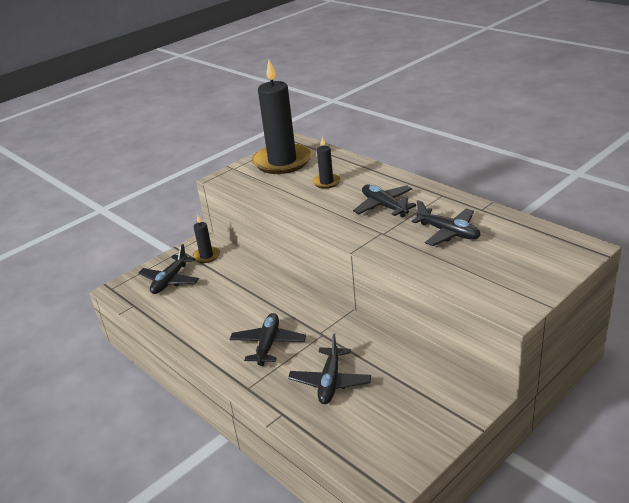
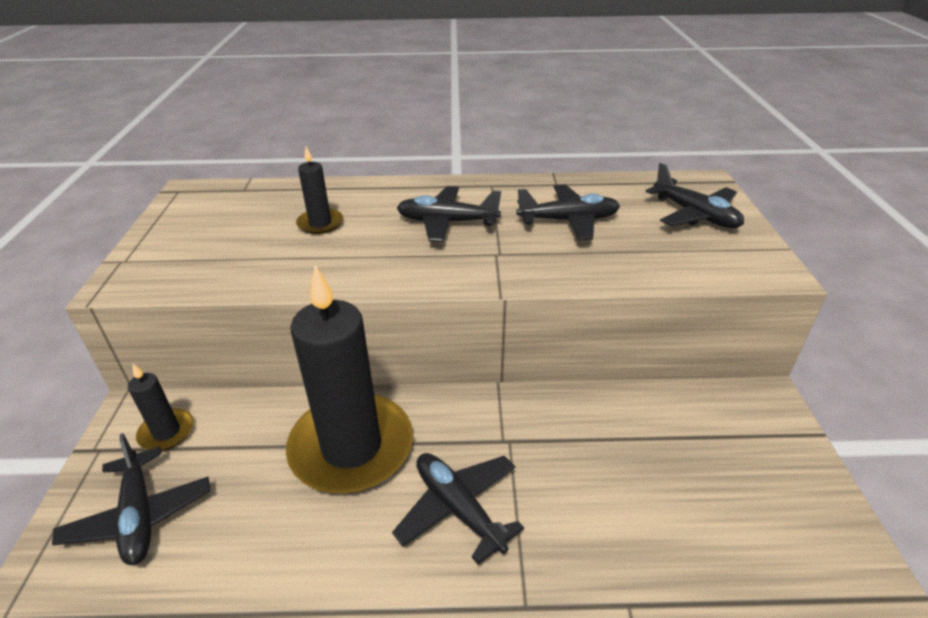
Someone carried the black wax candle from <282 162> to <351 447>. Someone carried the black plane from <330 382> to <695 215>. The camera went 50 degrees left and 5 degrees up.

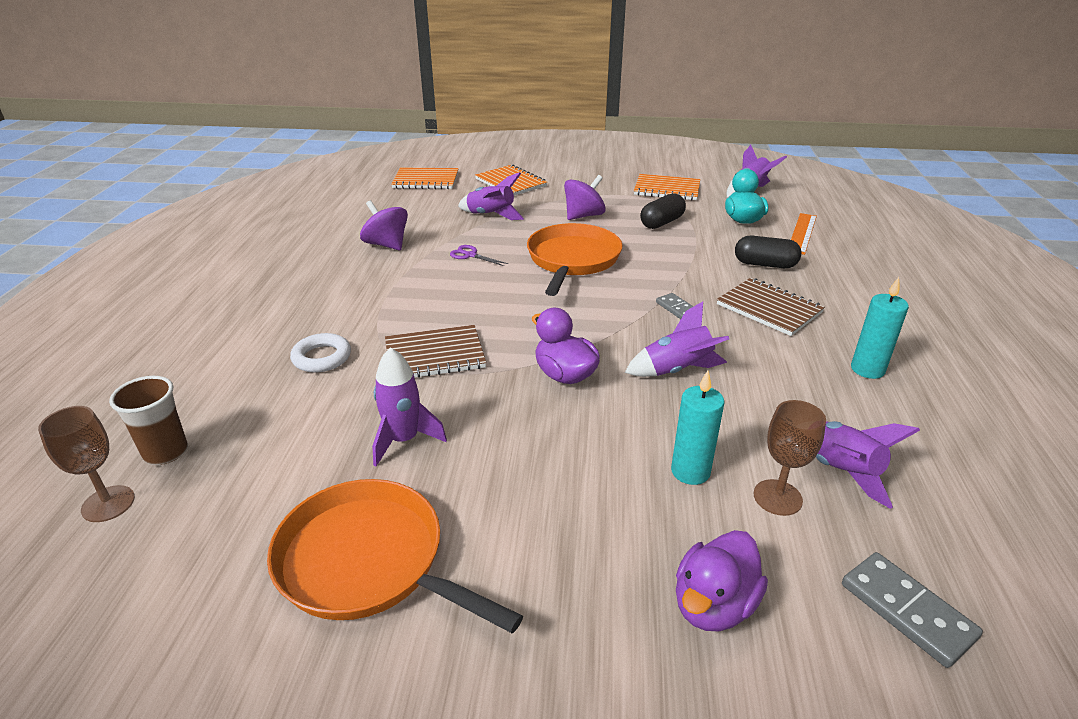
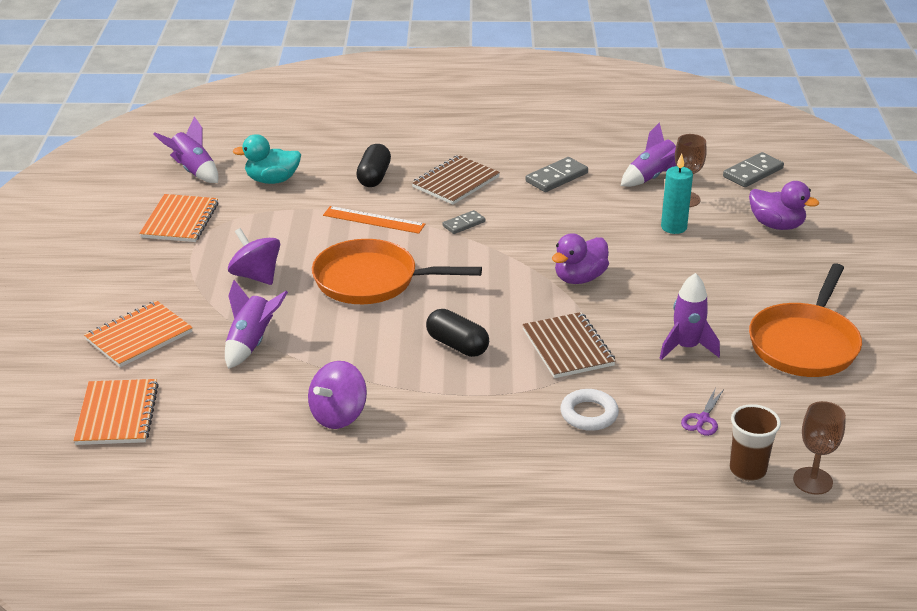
Someone carried the black pill from <662 223> to <457 345>. Someone carried the bright orange ruler from <802 233> to <374 220>. Someone carried the violet scissors from <470 255> to <702 419>. Someone took away the teal wax candle at <867 369>. Someone took away the violet toy rocket at <677 370>. Someone put down the ash-grey domino tile at <556 177>. The camera went 95 degrees left and 0 degrees up.

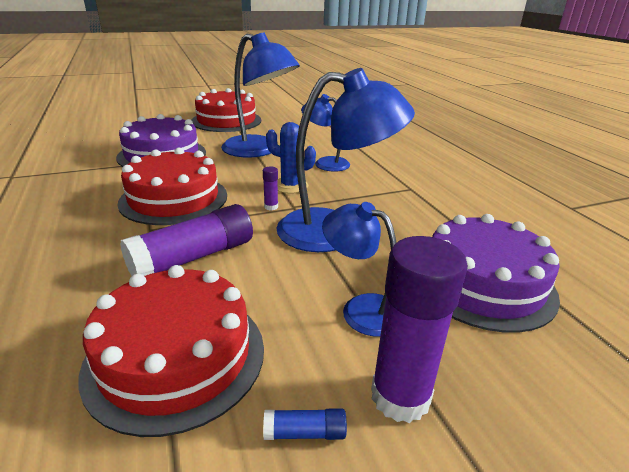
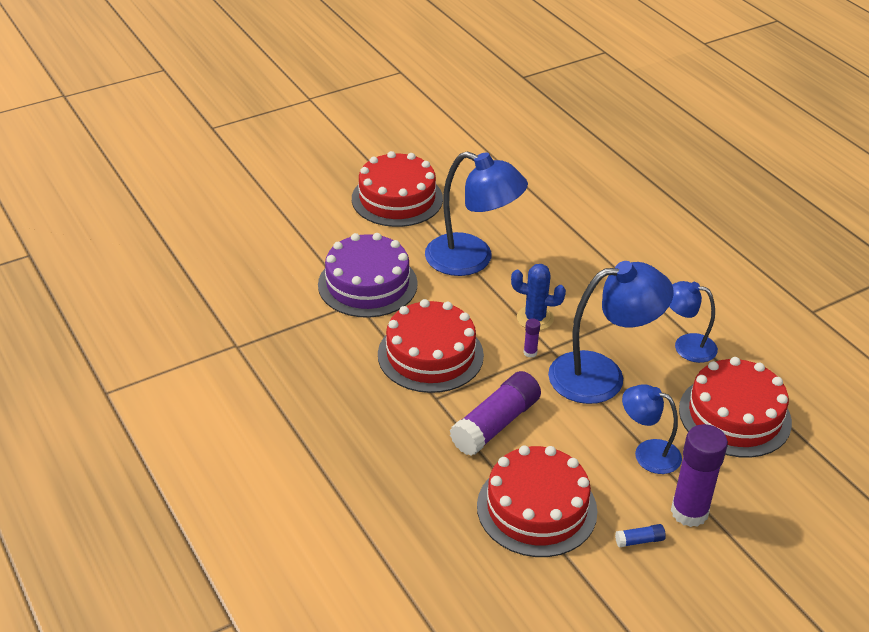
Someone carried the royal blue desk lamp from <325 163> to <686 346>. Someone repainted the violet layer cake at <483 283>, which became the scarlet layer cake at <734 415>. The camera went 10 degrees left and 10 degrees up.

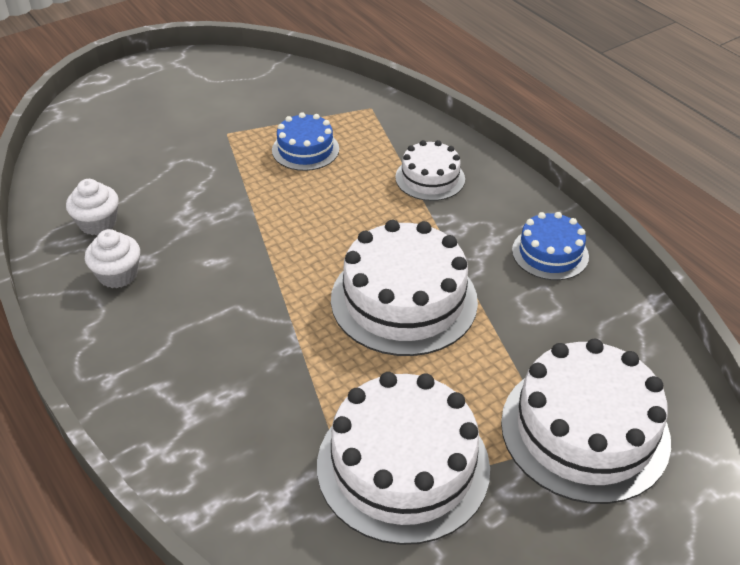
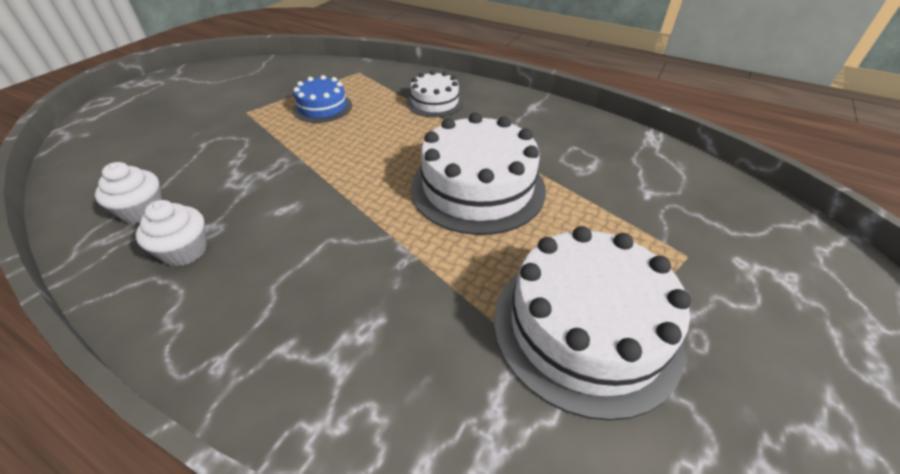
Someone took away the royal blue layer cake at <550 253>. Someone took away the pure white layer cake at <584 430>. The camera went 25 degrees left and 0 degrees up.

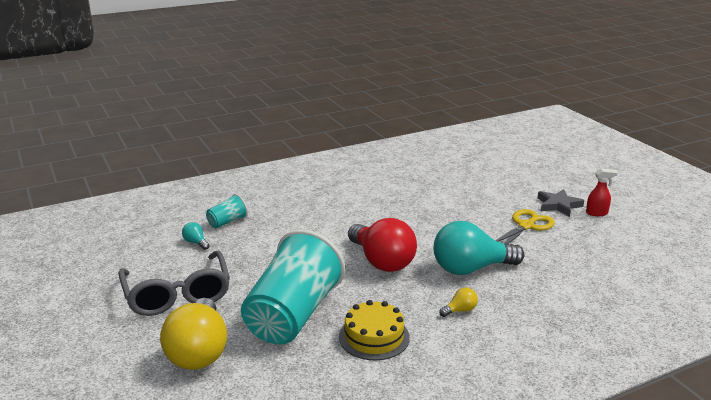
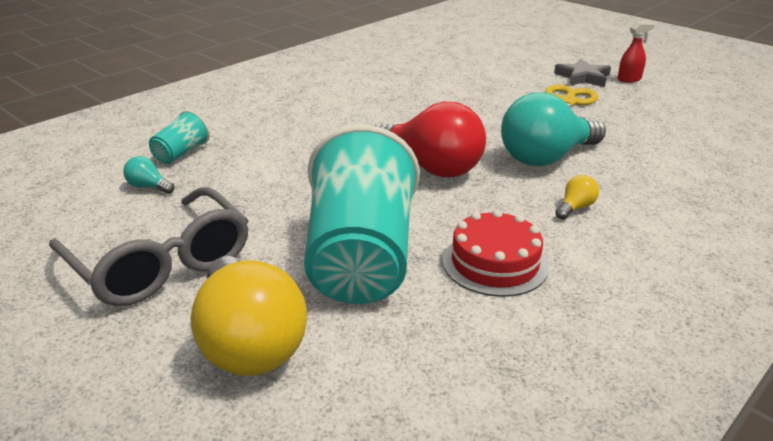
Someone repainted the bright yellow layer cake at <374 337>, which became the scarlet layer cake at <495 263>. The camera went 20 degrees left and 5 degrees up.

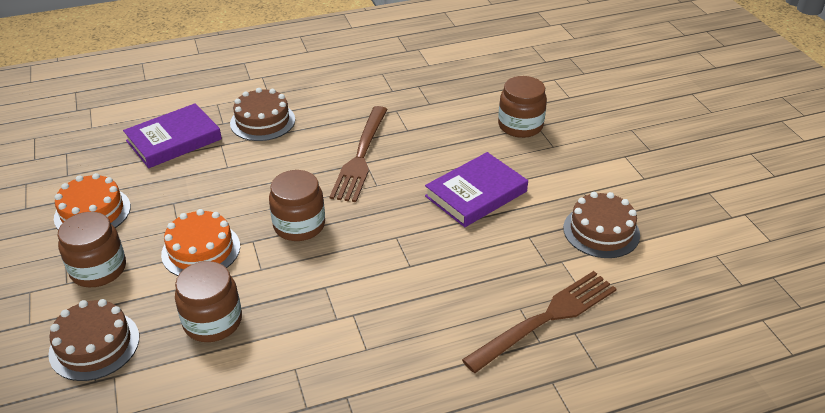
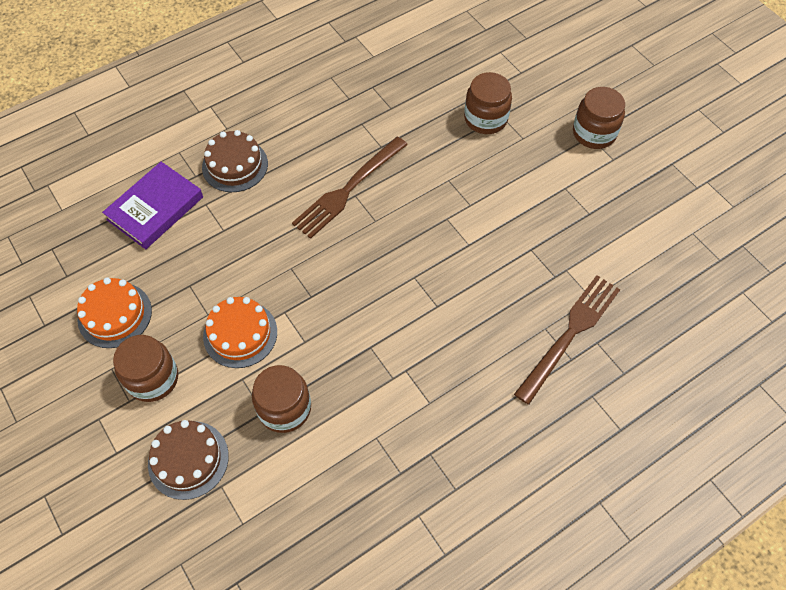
Someone rotated the russet dinner fork at <360 156> by 45 degrees clockwise. Someone took away the violet book at <476 194>. Someone carried the russet jar from <299 225> to <594 133>. Someone took away the russet layer cake at <601 231>. The camera went 15 degrees left and 20 degrees up.

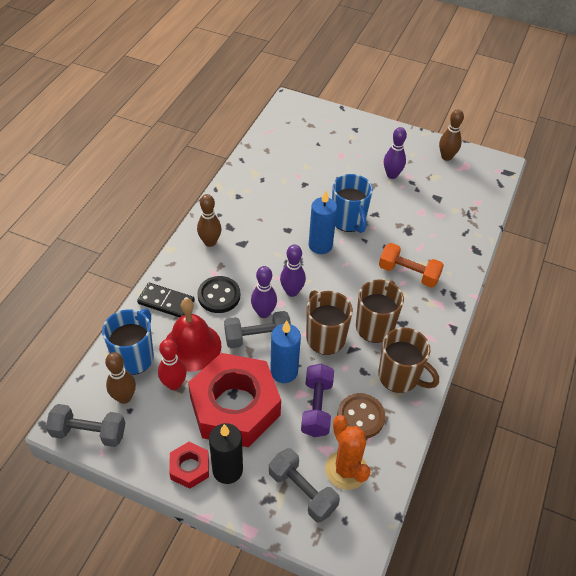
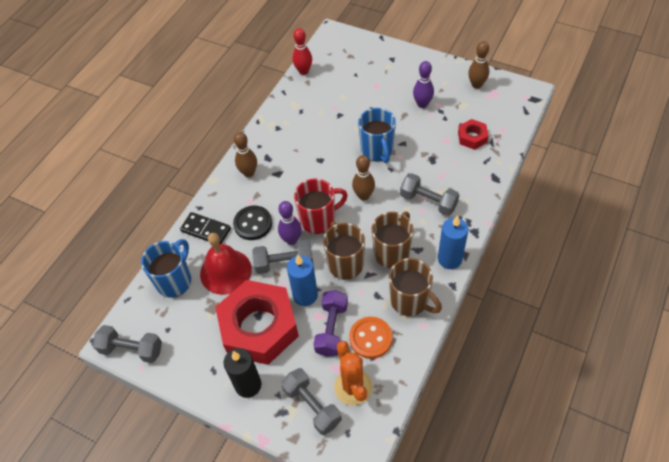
Someone carried the royal blue wax candle from <320 245> to <449 259>. Someone repainted the bright orange hand weight at <408 273>, which became the ash-grey hand weight at <428 201>. Someone swapped the violet bowling pin at <292 292> for the scarlet coffee mug at <319 219>. Someone carried the scarlet bowling pin from <174 384> to <303 71>. Someone carried the russet bowling pin from <124 397> to <363 196>. Someone repainted the russet shirt button at <360 417>, which became the bright orange shirt button at <370 338>. Someone carried the scarlet nut from <190 468> to <472 137>. The camera went 10 degrees right and 5 degrees up.

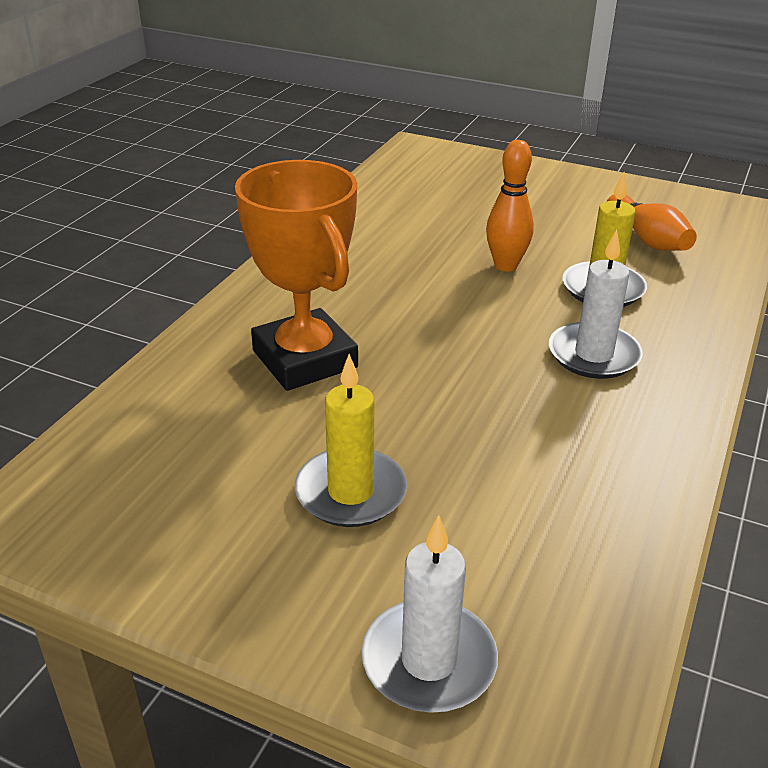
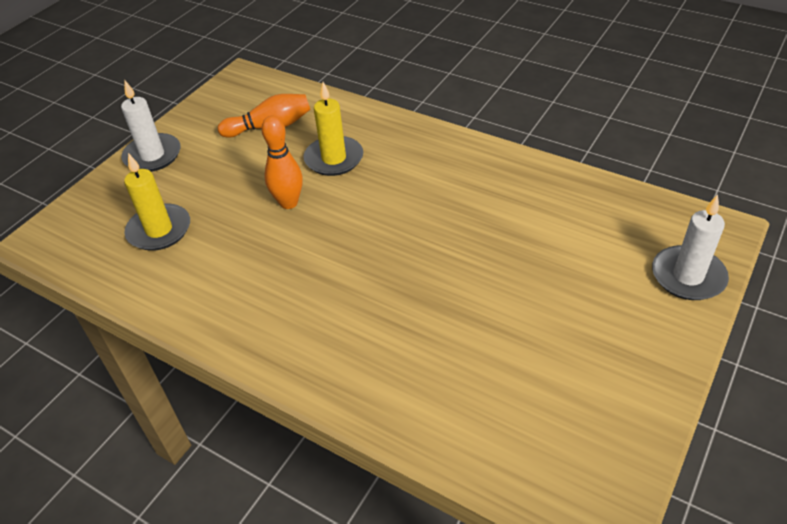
Someone took away the bright orange trophy at <305 359>. Someone carried the pure white wax candle from <593 355> to <152 155>. Someone carried the bright yellow wax candle from <351 492> to <159 230>. The camera went 80 degrees left and 10 degrees up.

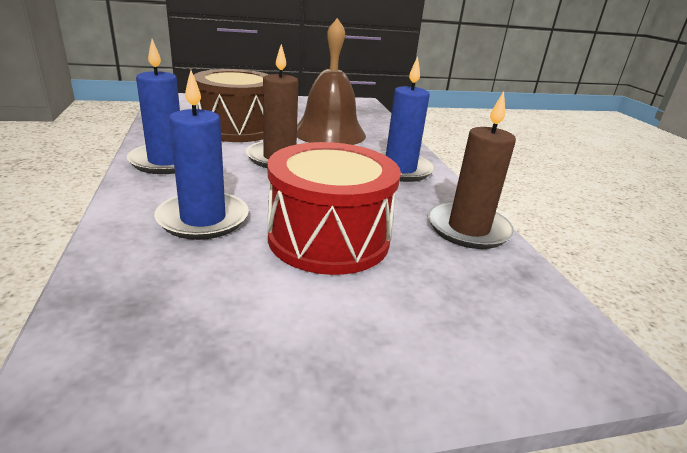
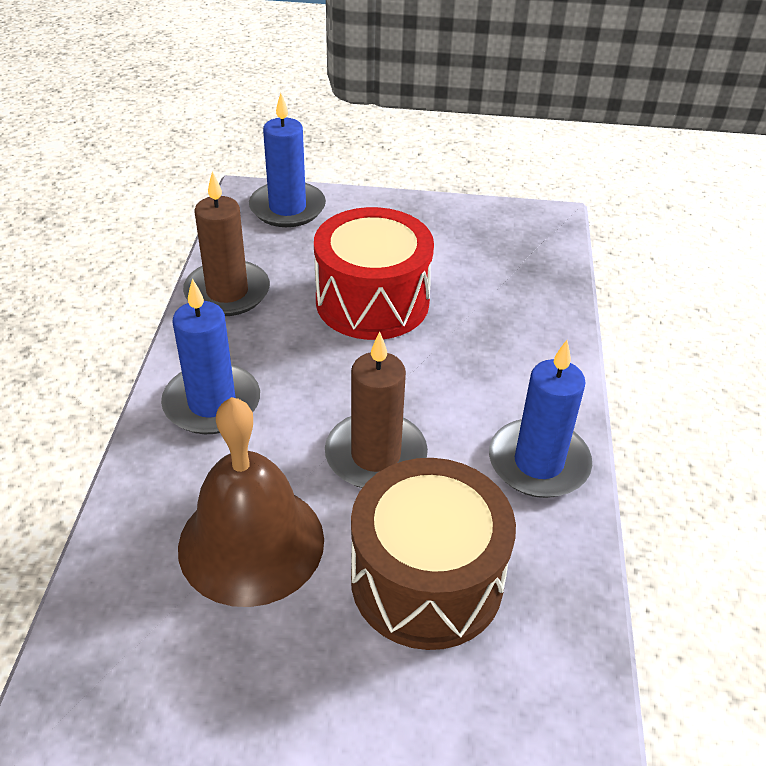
Someone carried the royal blue wax candle from <203 219> to <287 208>. The camera went 160 degrees left and 15 degrees up.

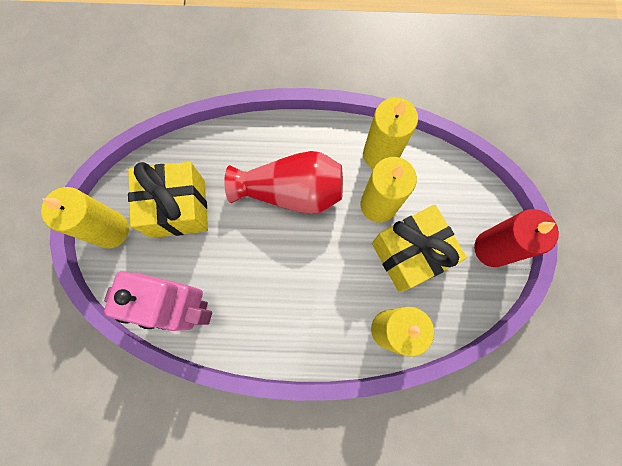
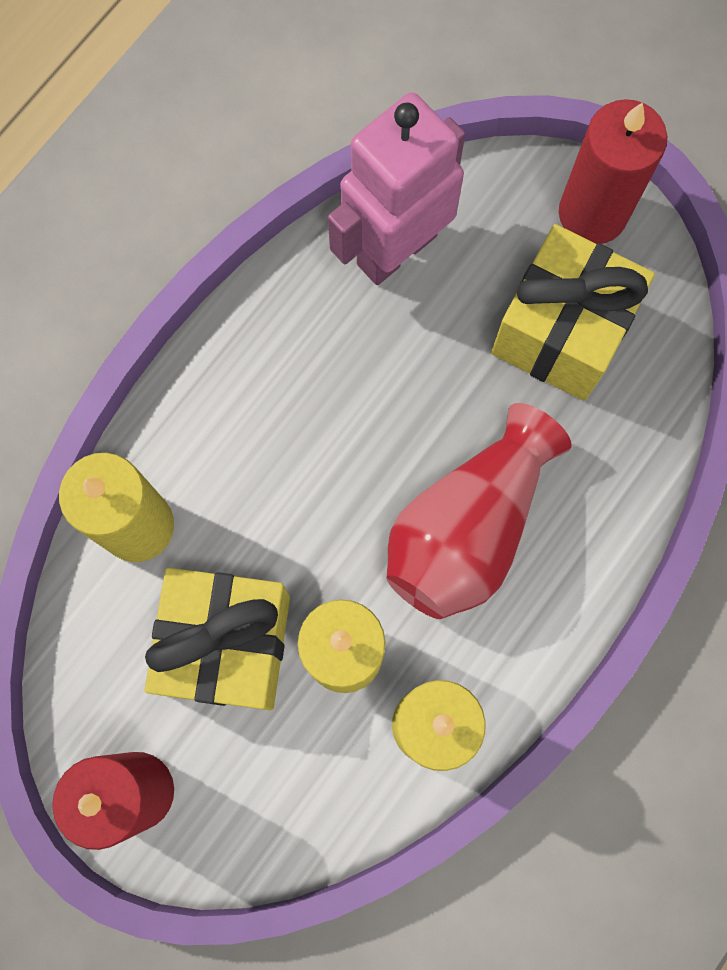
Someone repainted the bright yellow wax candle at <111 230>, which became the scarlet wax candle at <592 213>. The camera went 125 degrees right and 0 degrees up.

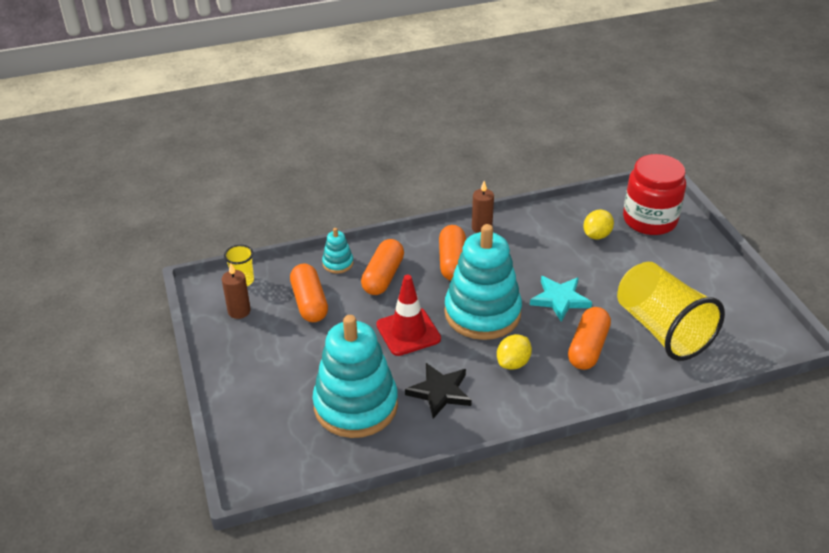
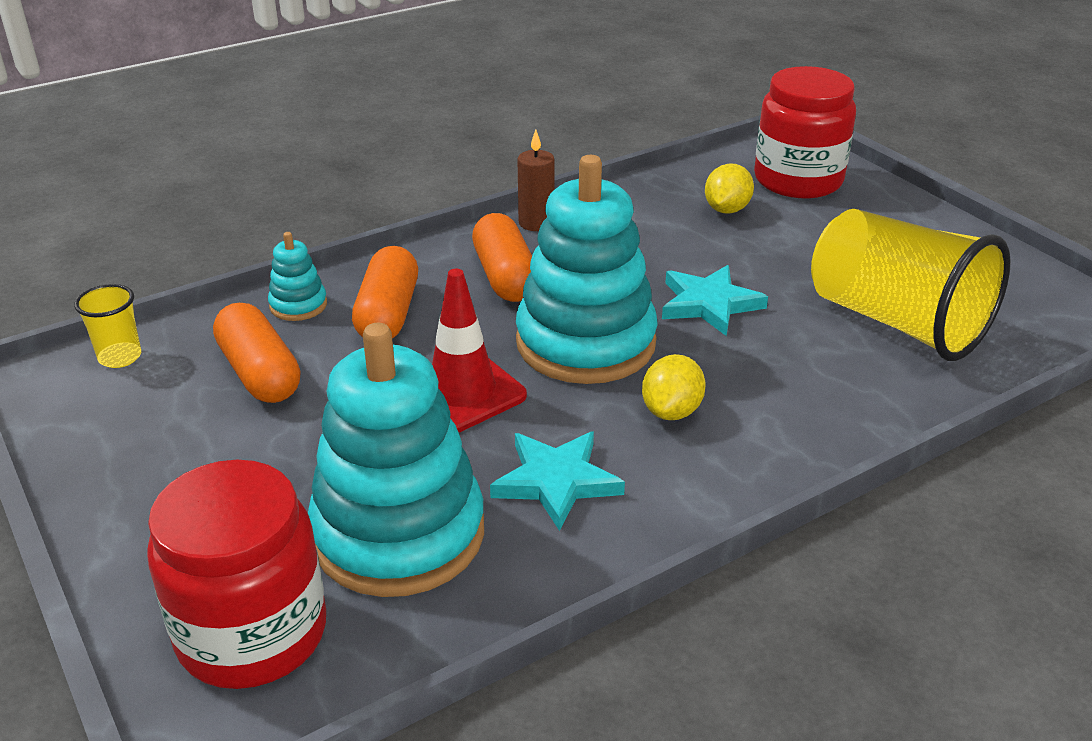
Someone took away the russet wax candle at <239 311>. Someone took away the bright orange pill at <588 348>. Someone repainted the black star at <440 392>, which became the teal star at <556 481>. Someone put down the scarlet jar at <252 633>. The camera went 15 degrees left and 5 degrees down.

